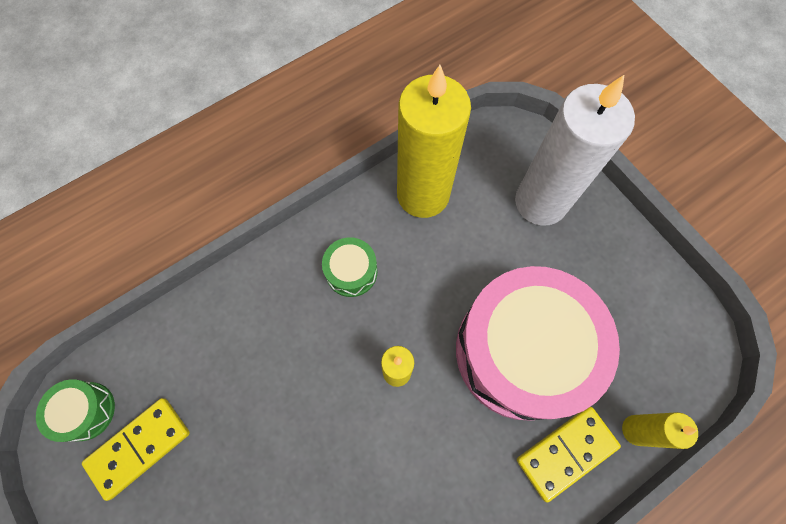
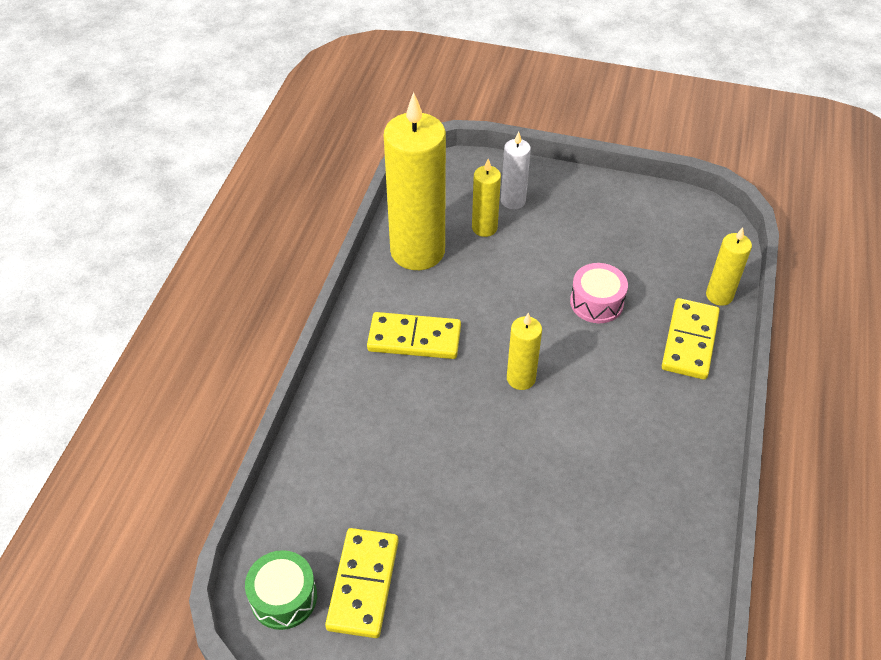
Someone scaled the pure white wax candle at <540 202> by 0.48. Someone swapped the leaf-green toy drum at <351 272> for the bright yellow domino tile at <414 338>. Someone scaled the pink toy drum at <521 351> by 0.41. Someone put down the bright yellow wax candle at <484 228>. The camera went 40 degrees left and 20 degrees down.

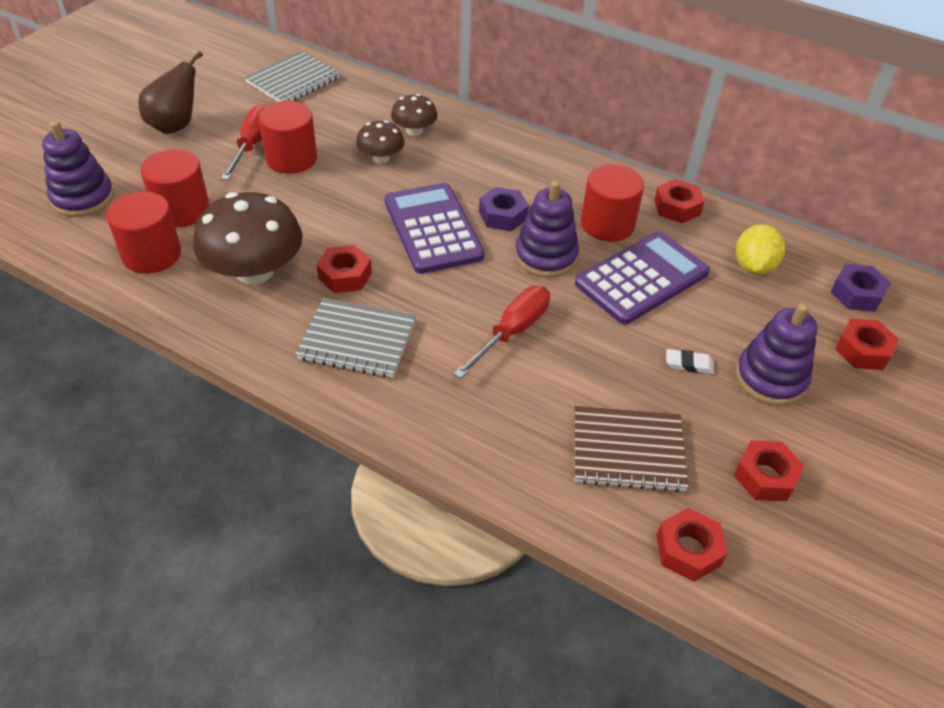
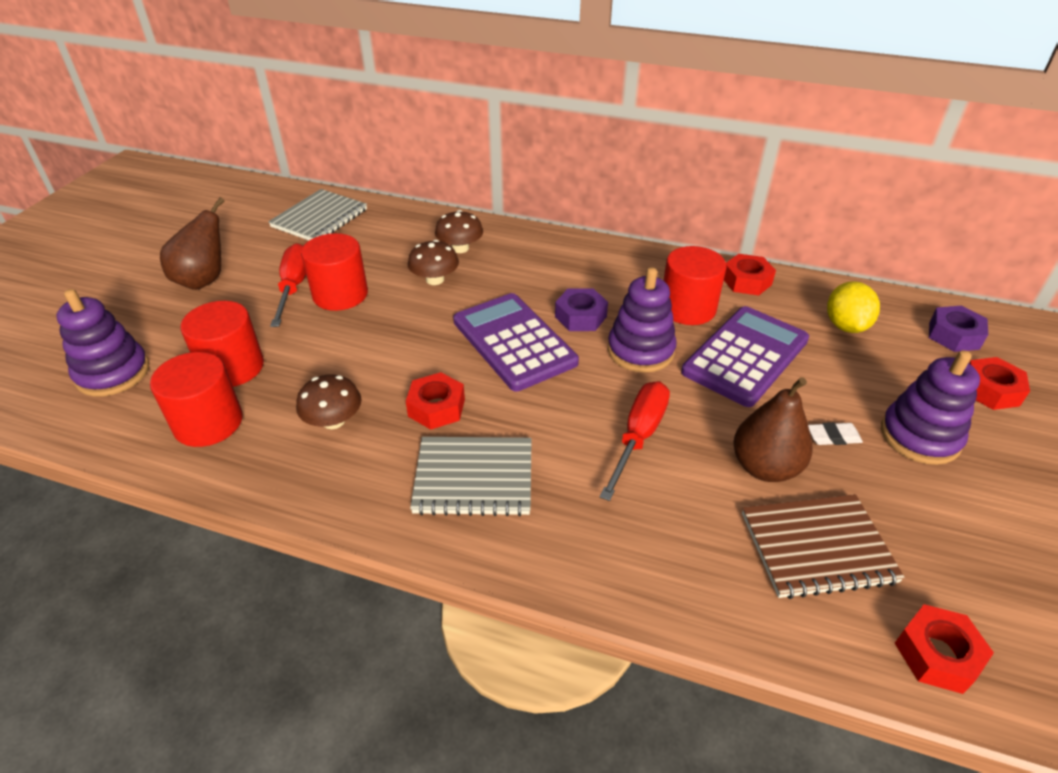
Someone scaled the russet toadstool at <254 271> by 0.53. Someone took away the scarlet nut at <765 476>. Someone put down the russet toy pear at <765 467>. The camera went 10 degrees left and 5 degrees down.

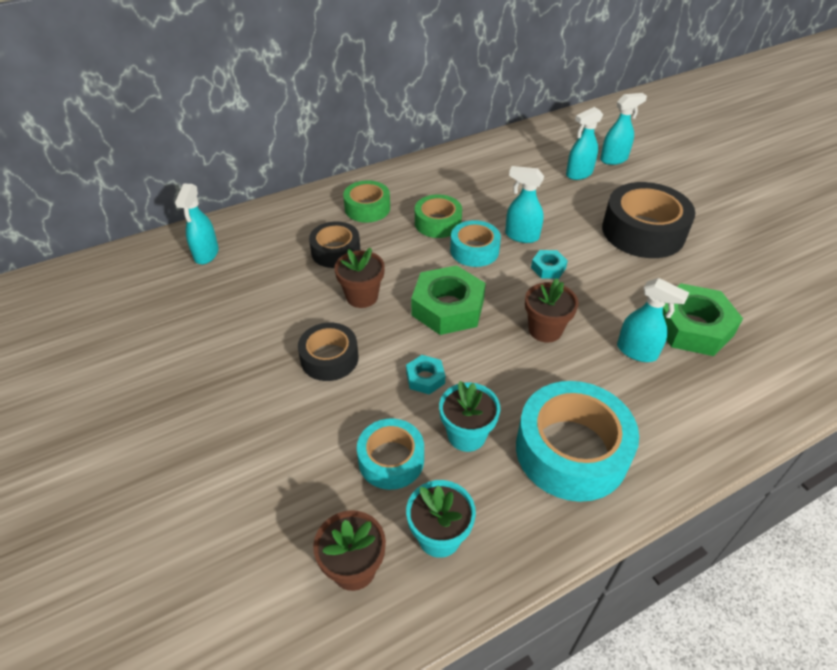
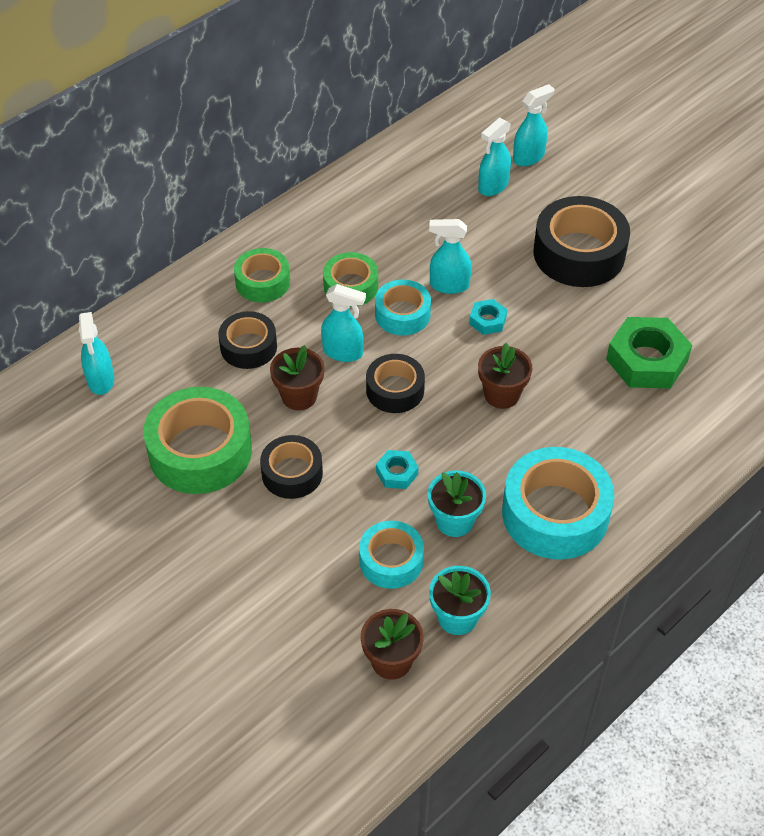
Someone swapped the leaf-green nut at <448 307> for the black sticky tape at <395 390>. Someone carried the teal sprayer from <637 351> to <343 352>. Someone put down the leaf-green sticky tape at <200 451>. The camera went 15 degrees left and 5 degrees up.

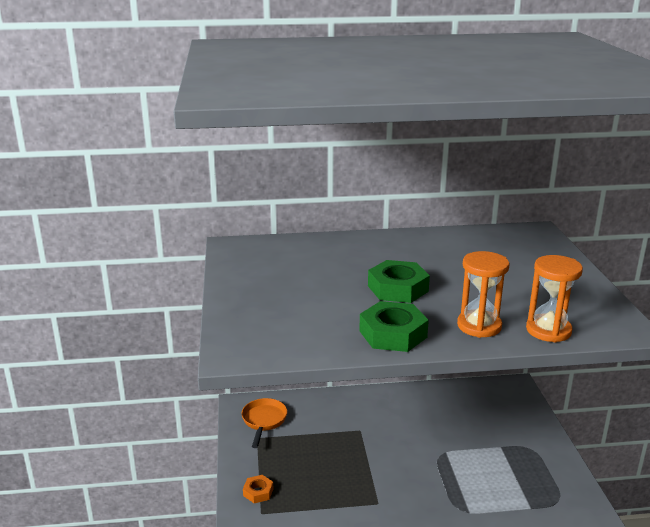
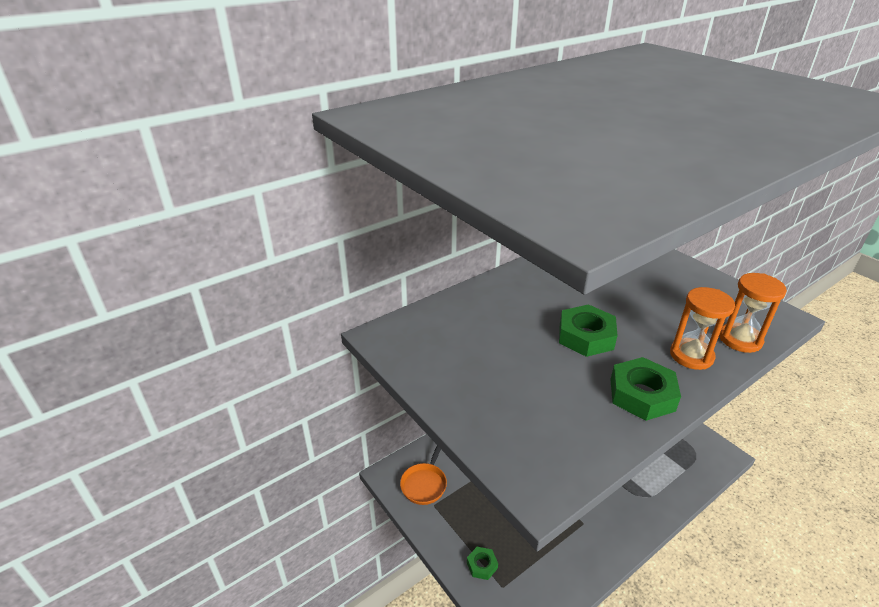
Someone rotated the bright orange skillet at <264 421> by 135 degrees counterclockwise. Someone repainted the bright orange nut at <258 492>, which became the leaf-green nut at <482 565>. The camera went 30 degrees left and 10 degrees up.

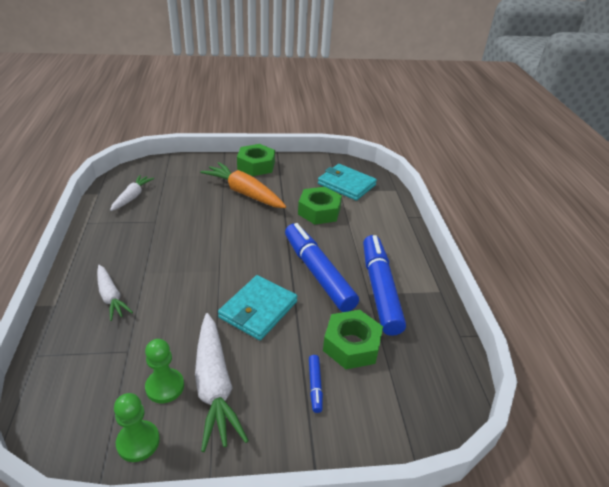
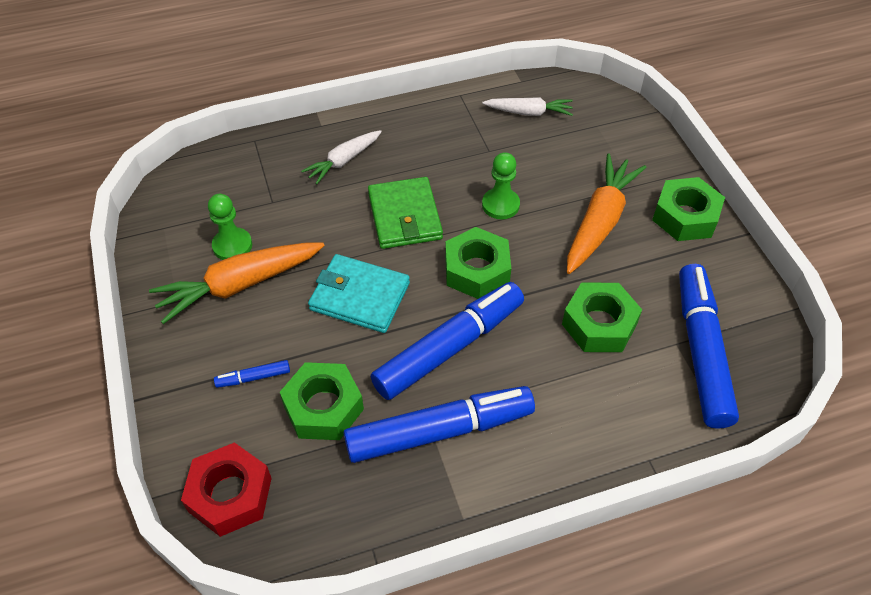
Someone swapped the teal wallet at <346 184> for the royal blue felt pen at <701 351>. Someone repainted the pure white toy carrot at <214 385>, which became the bright orange toy carrot at <240 285>. Someone carried the leaf-green pawn from <138 442> to <500 205>. Someone put down the leaf-green wallet at <404 216>. Someone put down the leaf-green nut at <476 270>. Someone put down the scarlet nut at <230 494>. The camera went 80 degrees right and 15 degrees up.

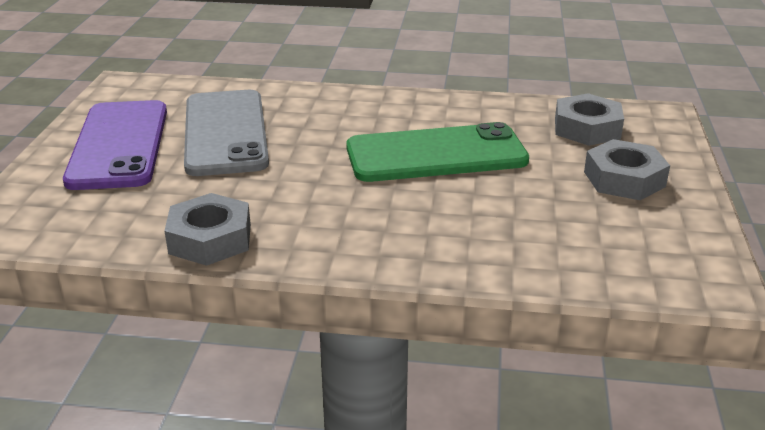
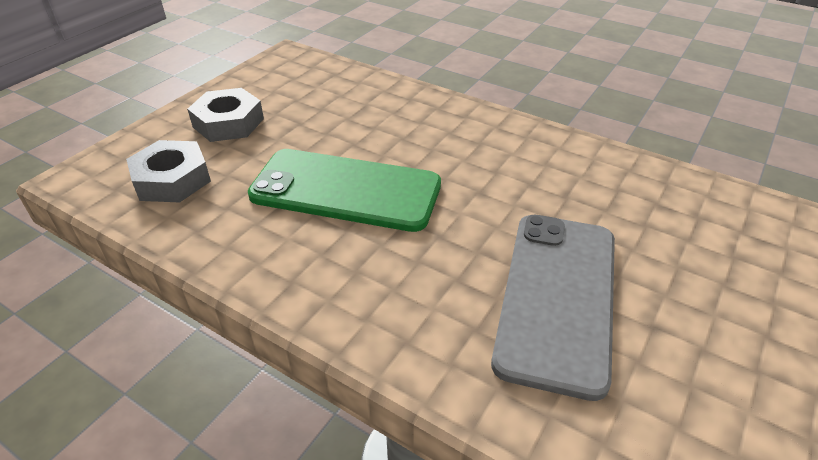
Someone took away the violet phone at <119 145>. Someone took away the ash-grey nut at <210 239>. The camera went 155 degrees left and 10 degrees up.

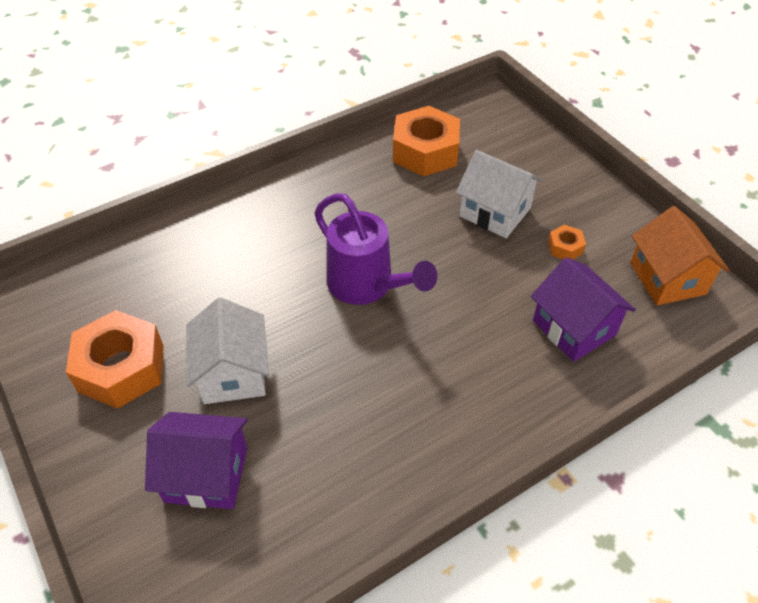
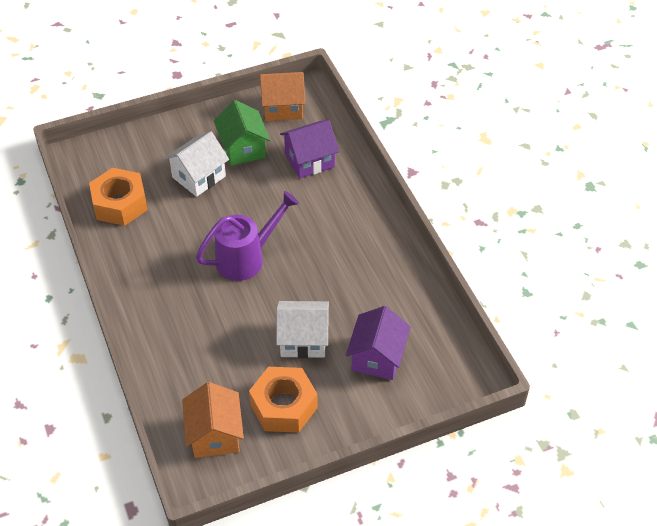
Someone swapped the bright orange nut at <565 247> for the leaf-green toy house at <243 148>. Someone put down the bright orange toy house at <215 434>. The camera went 80 degrees left and 0 degrees up.

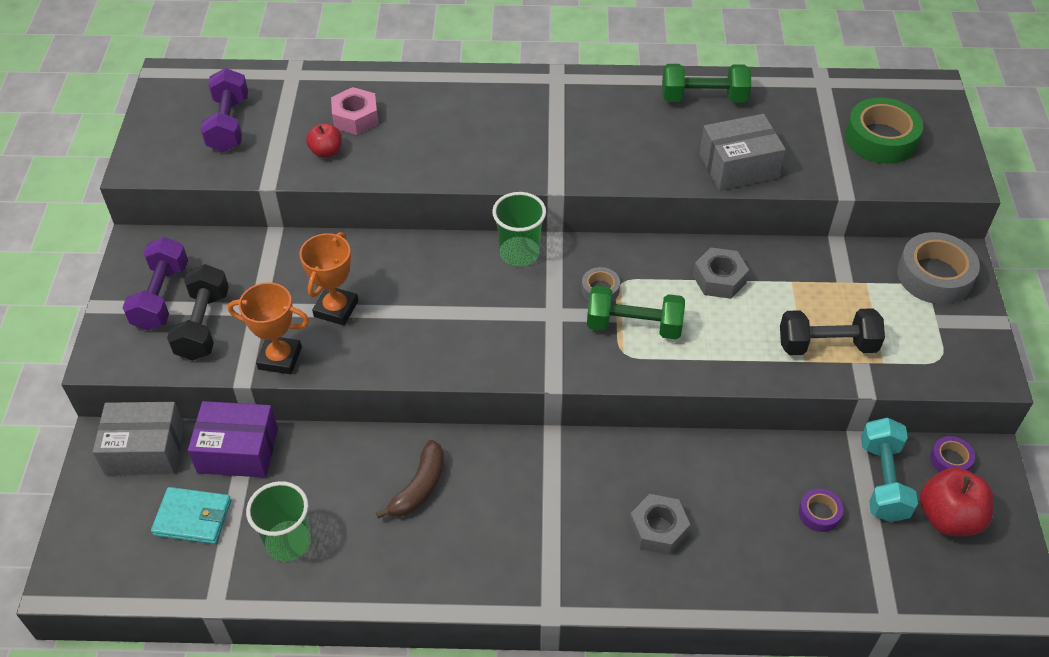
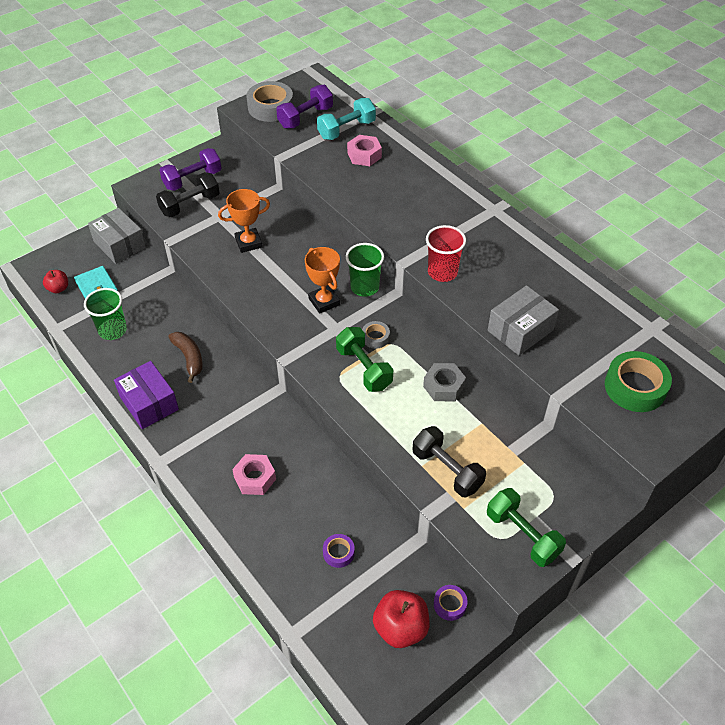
Someone carried the leaf-green hand weight from <703 98> to <522 535>. Someone rotated the ash-grey parcel at <738 166> by 75 degrees counterclockwise. Someone carried the scarlet apple fruit from <326 152> to <58 288>. Someone carried the ash-grey sticky tape from <934 275> to <270 107>. Someone carried the bright orange trophy from <280 358> to <324 301>. Someone carried the violet parcel from <238 450> to <149 403>. Someone carried the teal hand weight from <883 481> to <346 130>. Someone rotated the russet banana fruit at <419 487> by 105 degrees counterclockwise. Someone repainted the ash-grey nut at <658 529>, which became the pink nut at <255 478>. Someone put down the scarlet tumbler at <442 272>. The camera went 50 degrees right and 0 degrees up.

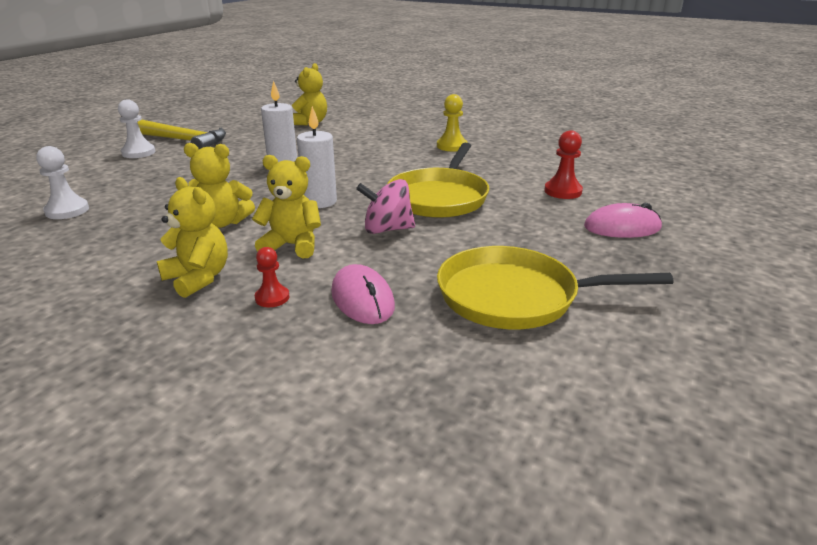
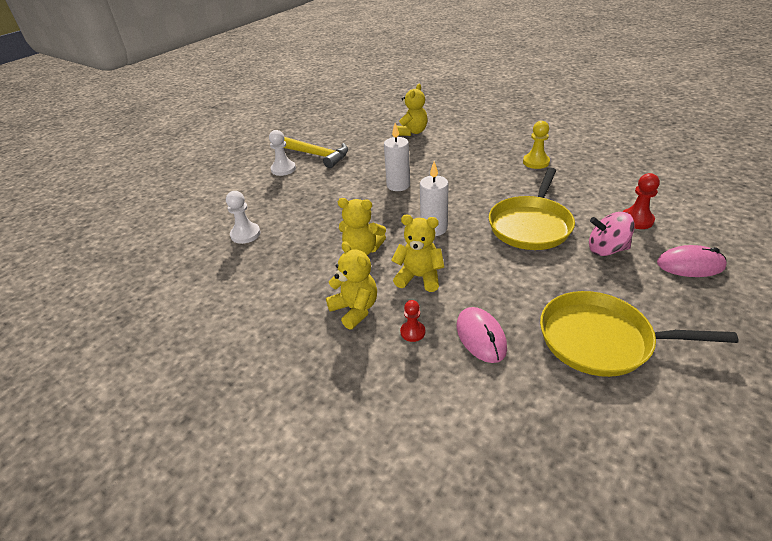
Someone carried the pink whirligig from <387 229> to <606 249>. The camera went 10 degrees right and 10 degrees up.

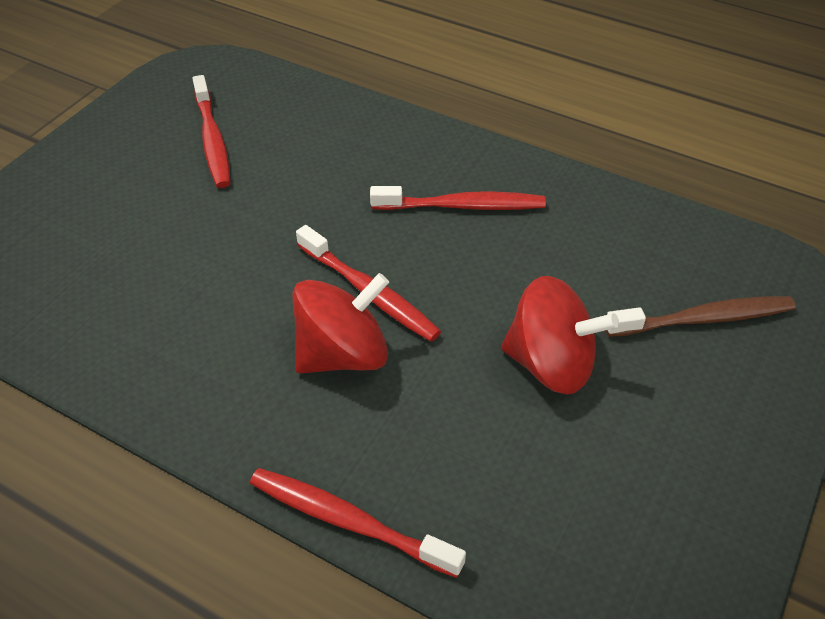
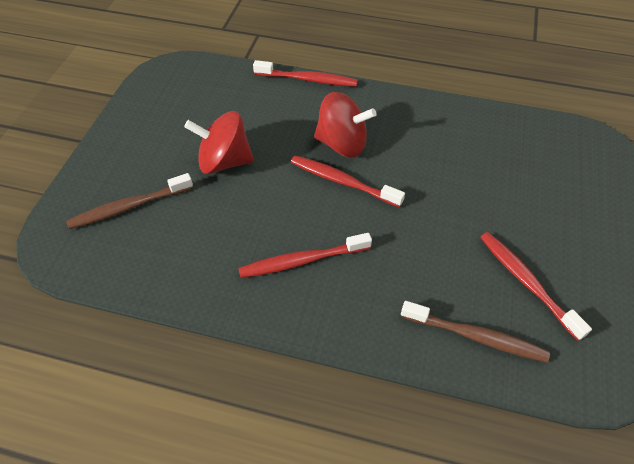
Someone rotated the scarlet whirligig at <343 354> by 120 degrees counterclockwise. Someone put down the russet toothbrush at <476 336>. The camera went 165 degrees right and 5 degrees up.

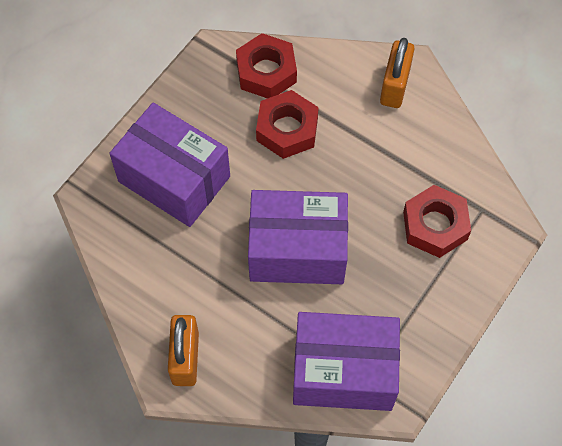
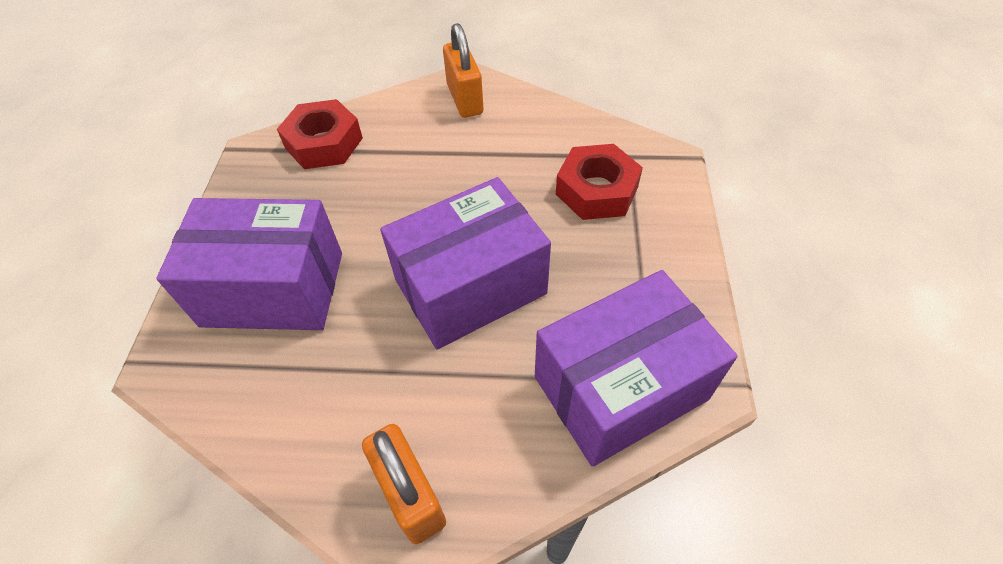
Someone took away the scarlet nut at <287 129>. The camera went 30 degrees left and 10 degrees down.

